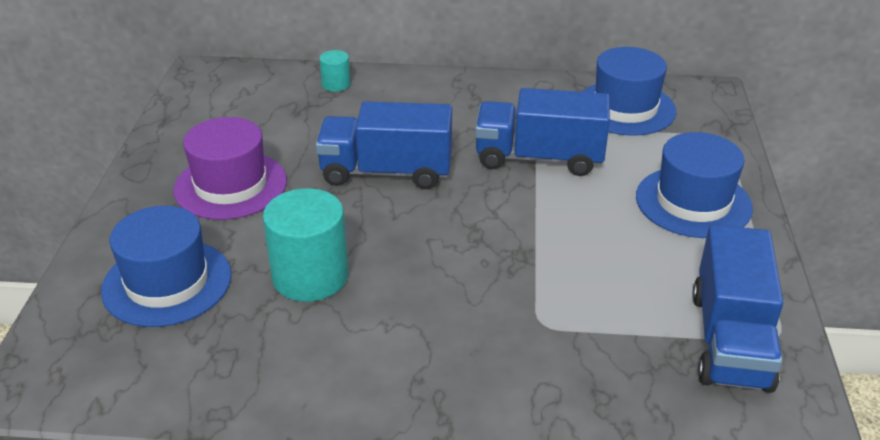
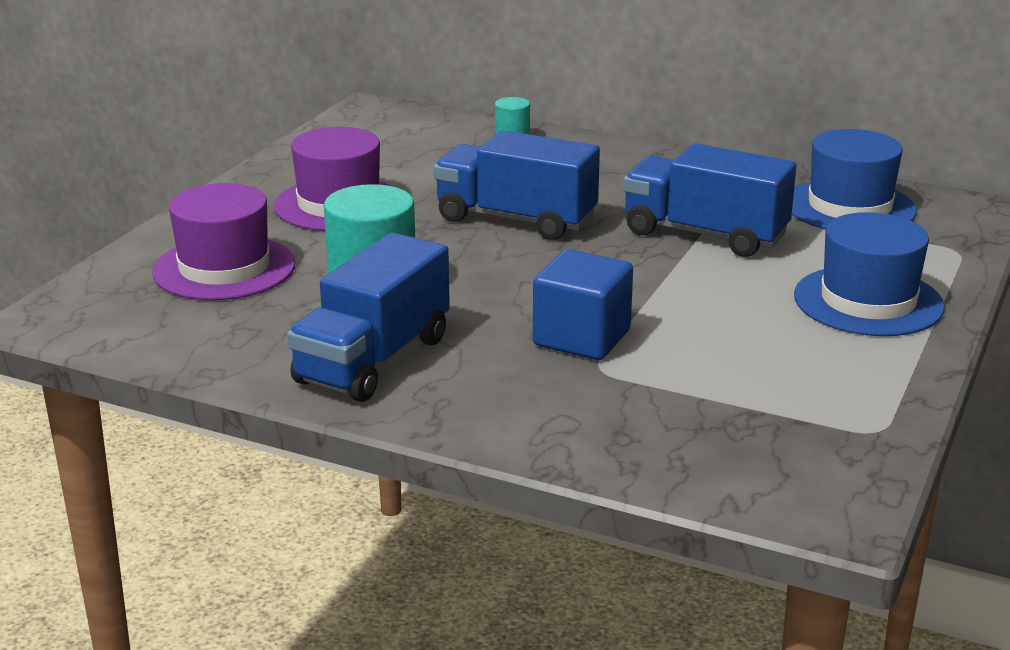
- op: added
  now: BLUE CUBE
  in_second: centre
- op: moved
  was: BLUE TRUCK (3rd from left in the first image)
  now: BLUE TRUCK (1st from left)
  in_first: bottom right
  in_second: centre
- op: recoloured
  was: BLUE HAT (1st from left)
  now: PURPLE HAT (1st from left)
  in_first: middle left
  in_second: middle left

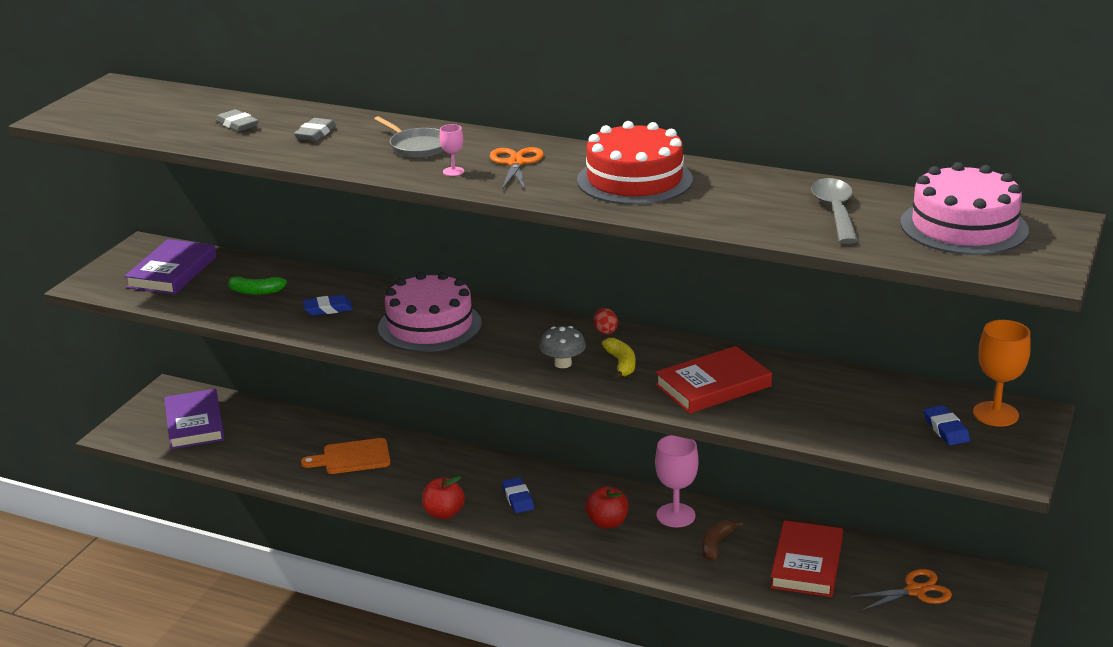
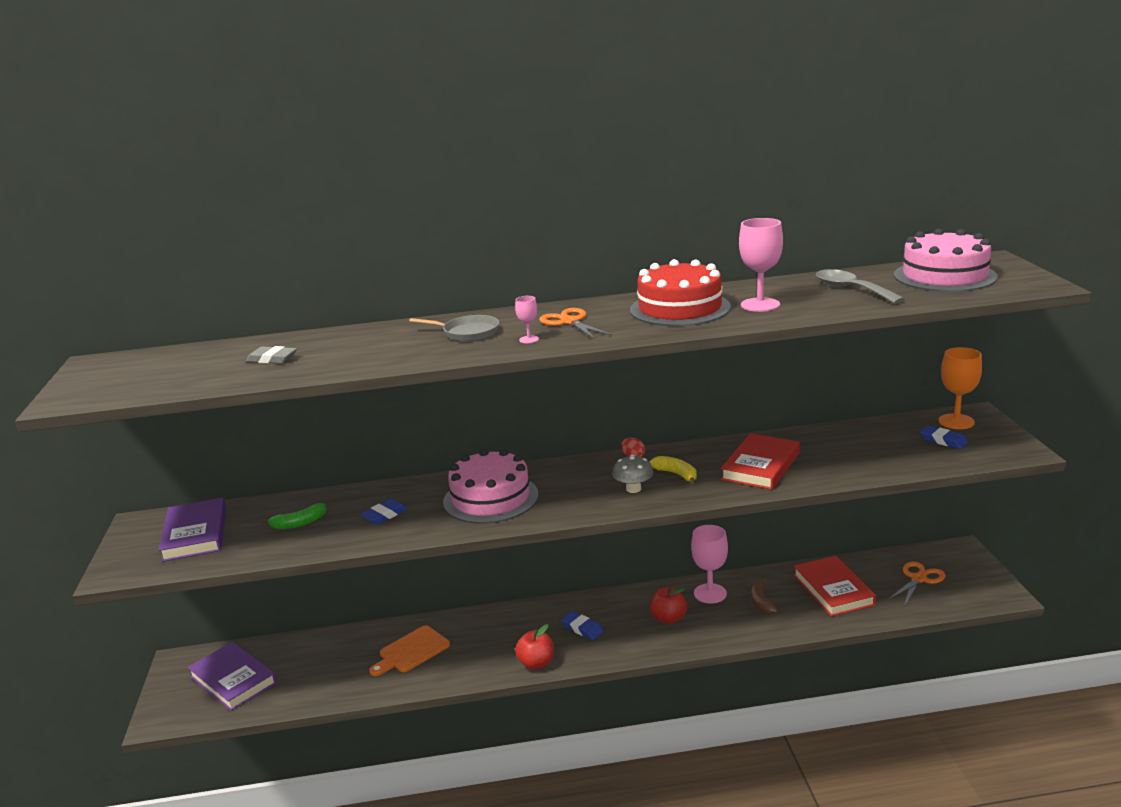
- op: removed
  was: GREY ERASER (2nd from left)
  in_first: top left
- op: added
  now: PINK GOBLET (3rd from left)
  in_second: top right

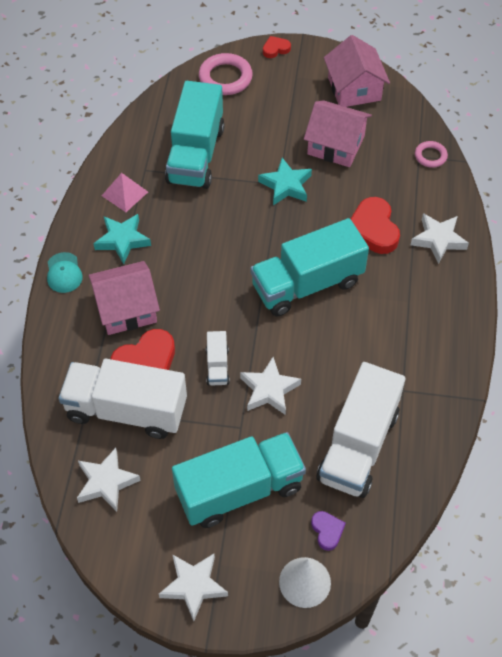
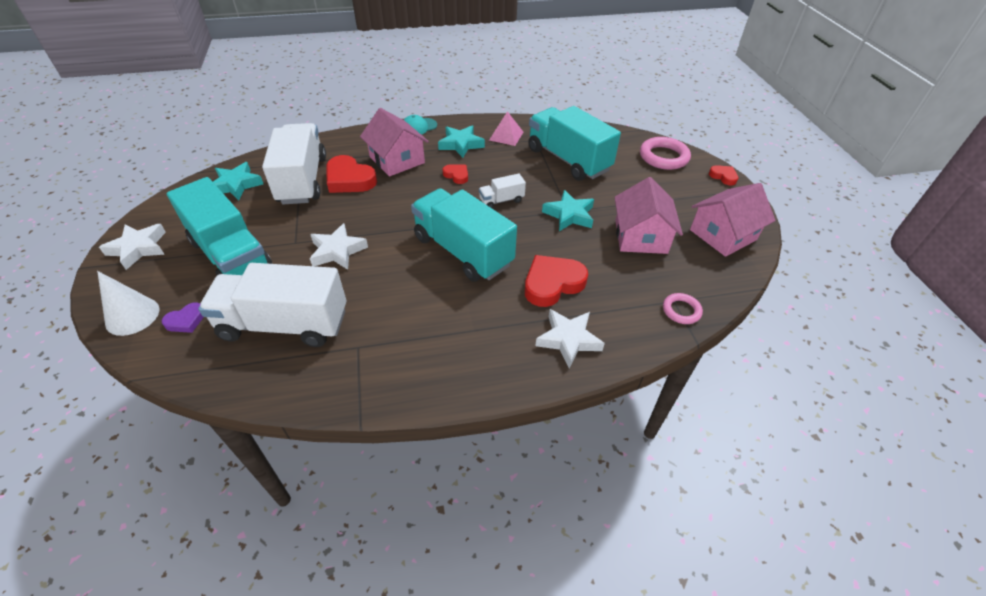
- op: added
  now: RED HEART (2nd from left)
  in_second: top centre
- op: moved
  was: WHITE TRUCK (2nd from left in the first image)
  now: WHITE TRUCK (3rd from left)
  in_first: centre
  in_second: top centre
- op: recoloured
  was: WHITE STAR (1st from left)
  now: TURQUOISE STAR (1st from left)
  in_first: bottom left
  in_second: top left
- op: turned
  was: TURQUOISE TRUCK (1st from left in the first image)
  in_first: top centre
  in_second: top centre
  clockwise: 60

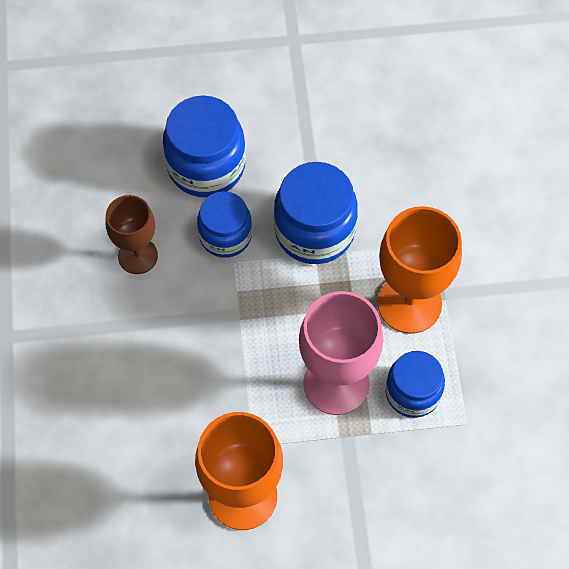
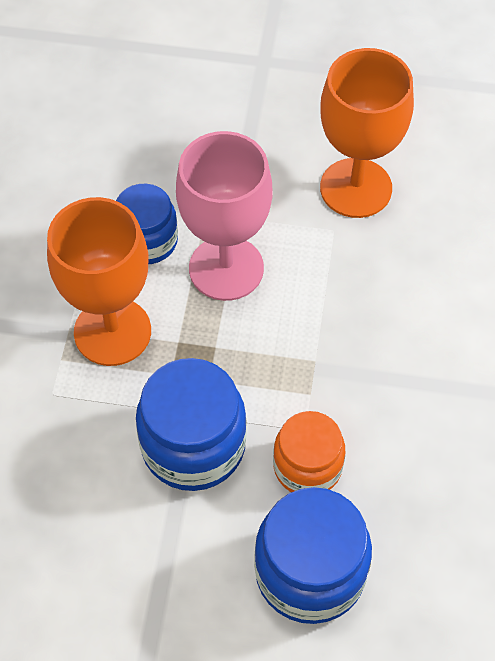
- op: removed
  was: BROWN GOBLET
  in_first: middle left
- op: recoloured
  was: BLUE JAR (2nd from left)
  now: ORANGE JAR
  in_first: centre
  in_second: bottom centre

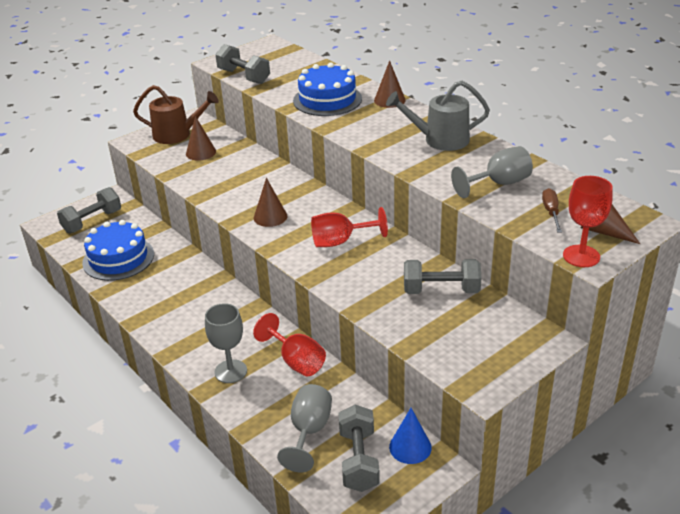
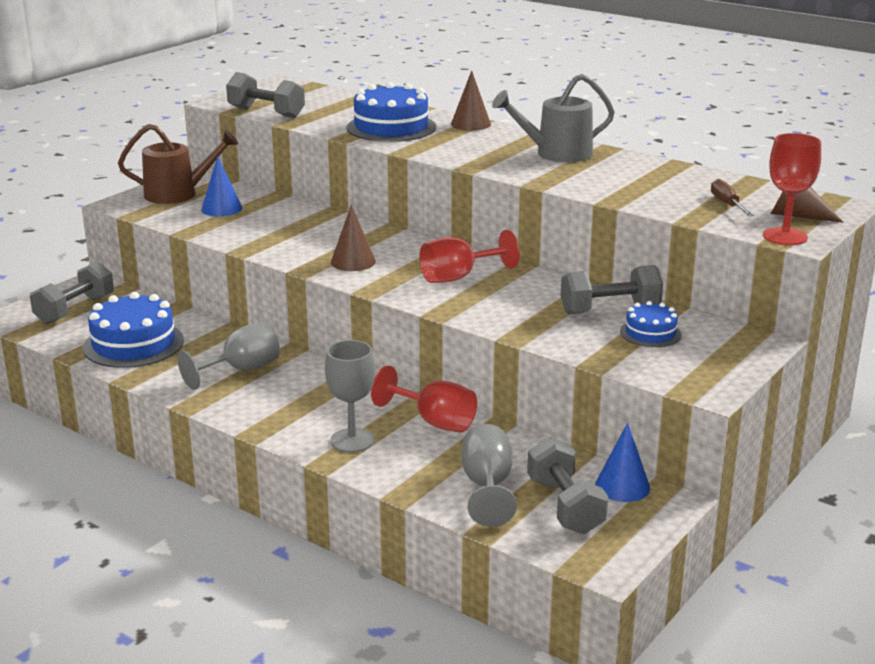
- op: added
  now: BLUE CAKE (3rd from left)
  in_second: middle right
- op: moved
  was: GREY GOBLET (3rd from left in the first image)
  now: GREY GOBLET (1st from left)
  in_first: middle right
  in_second: middle left
- op: recoloured
  was: BROWN CONE (1st from left)
  now: BLUE CONE (1st from left)
  in_first: top left
  in_second: top left

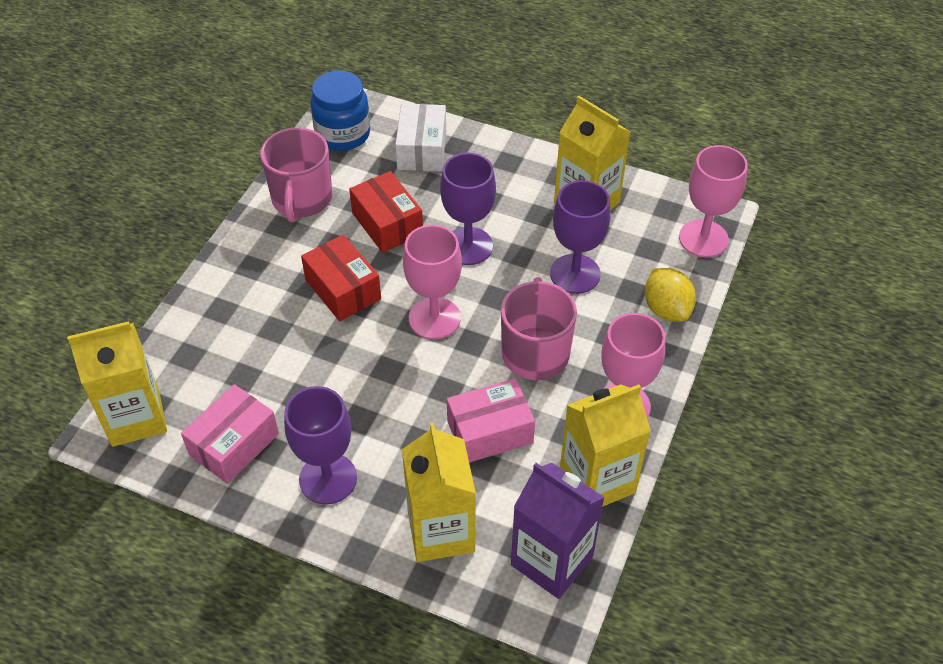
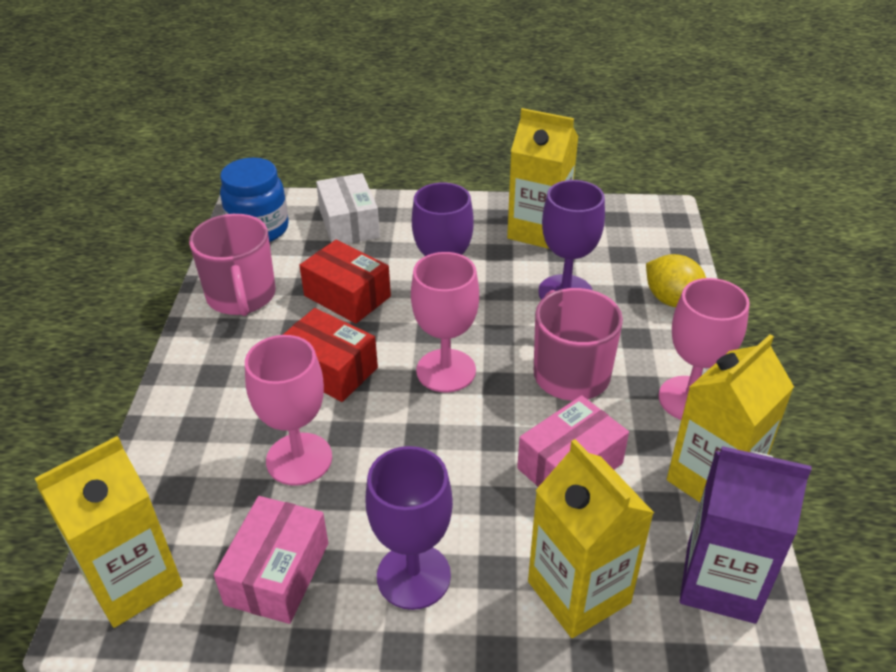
- op: moved
  was: PINK GOBLET (3rd from left in the first image)
  now: PINK GOBLET (1st from left)
  in_first: top right
  in_second: middle left

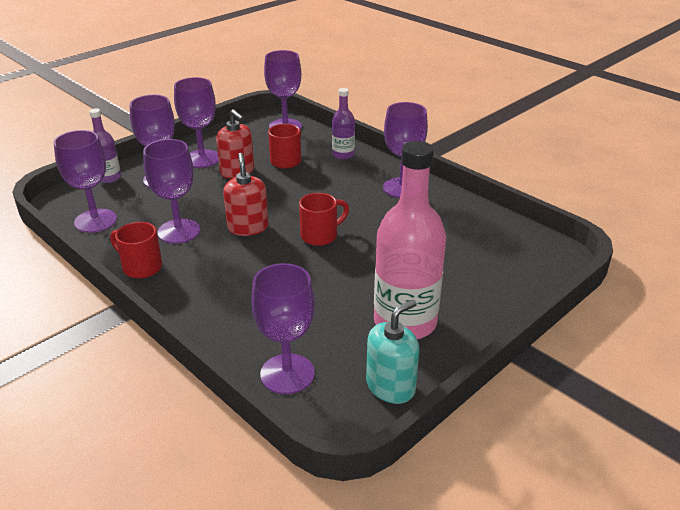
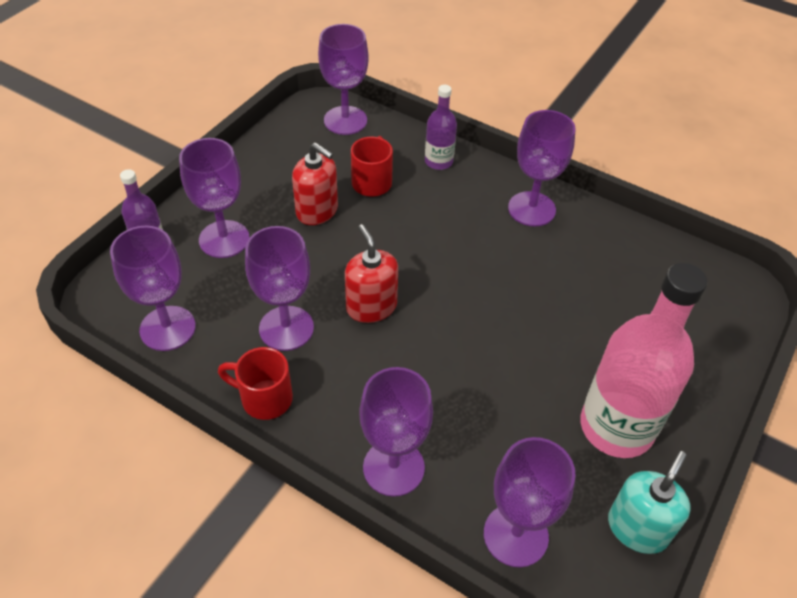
- op: removed
  was: RED MUG (3rd from left)
  in_first: centre
- op: moved
  was: PURPLE GOBLET (4th from left in the first image)
  now: PURPLE GOBLET (5th from left)
  in_first: top left
  in_second: bottom centre

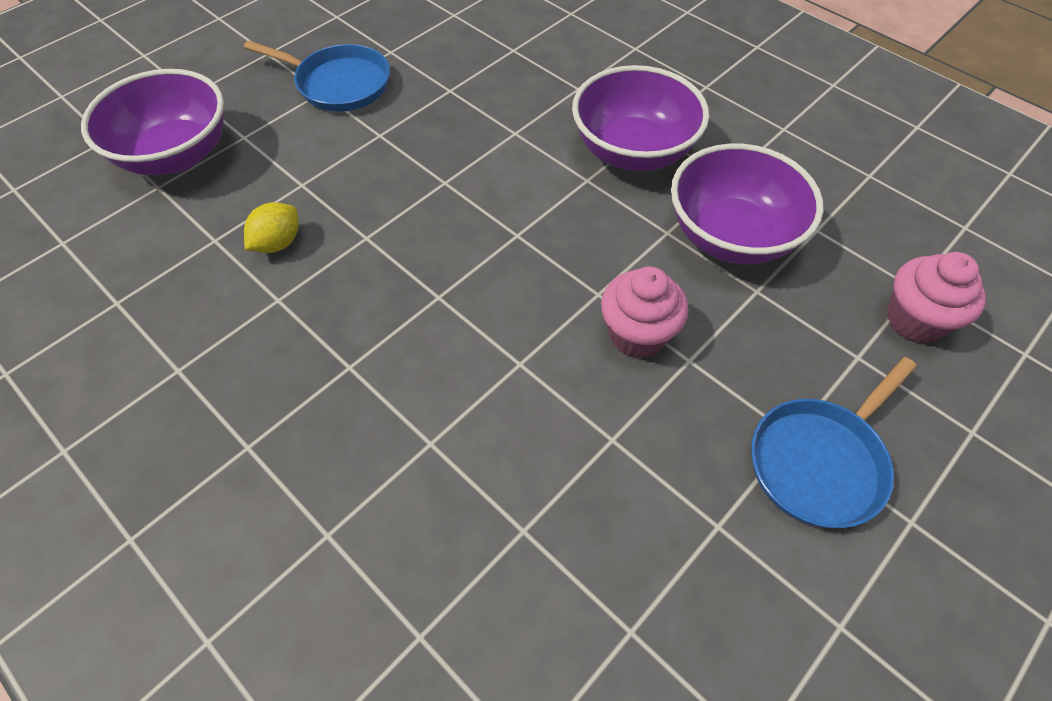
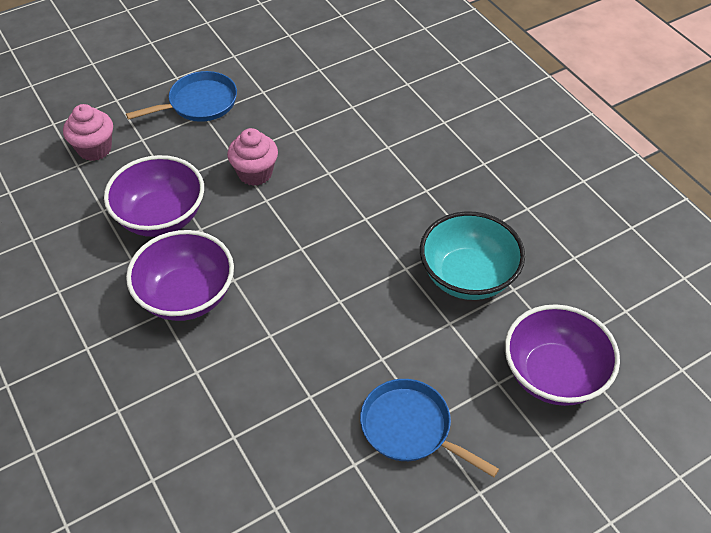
- op: replaced
  was: YELLOW LEMON
  now: TURQUOISE BOWL
  in_first: top left
  in_second: centre

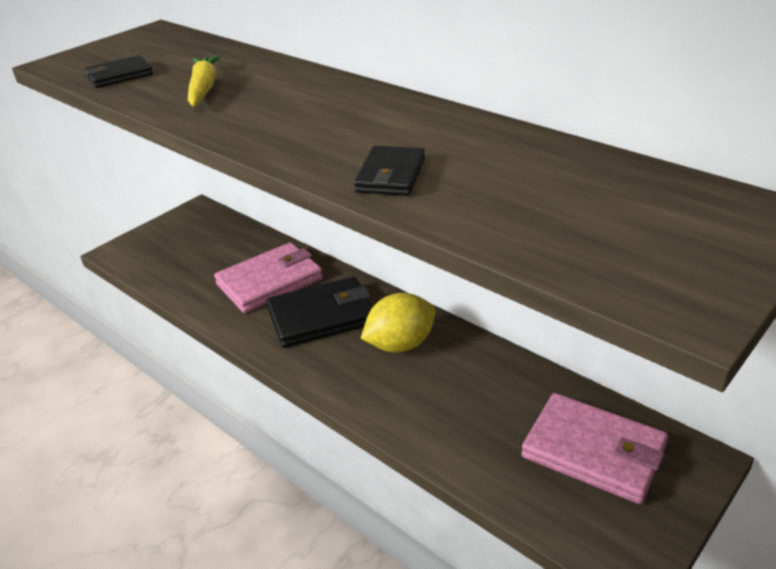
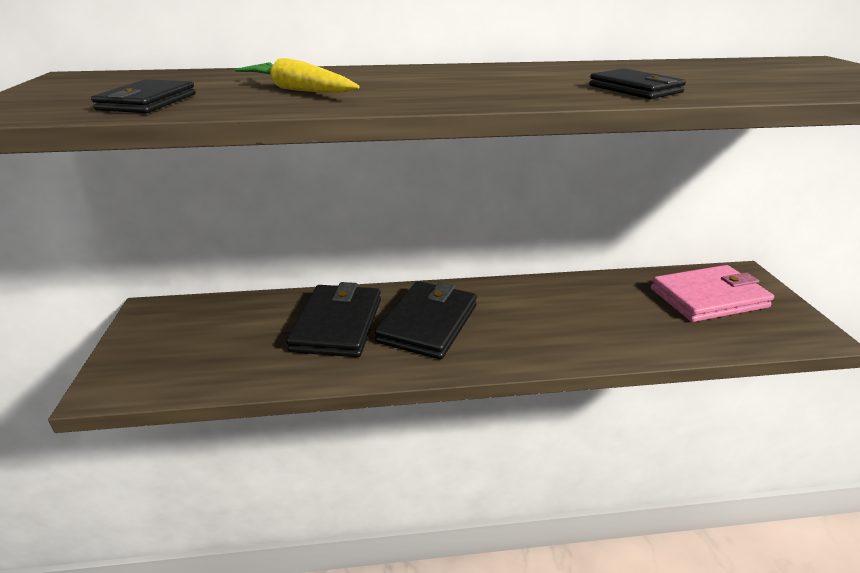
- op: removed
  was: YELLOW LEMON
  in_first: centre
- op: recoloured
  was: PINK WALLET (1st from left)
  now: BLACK WALLET (2nd from left)
  in_first: centre
  in_second: centre

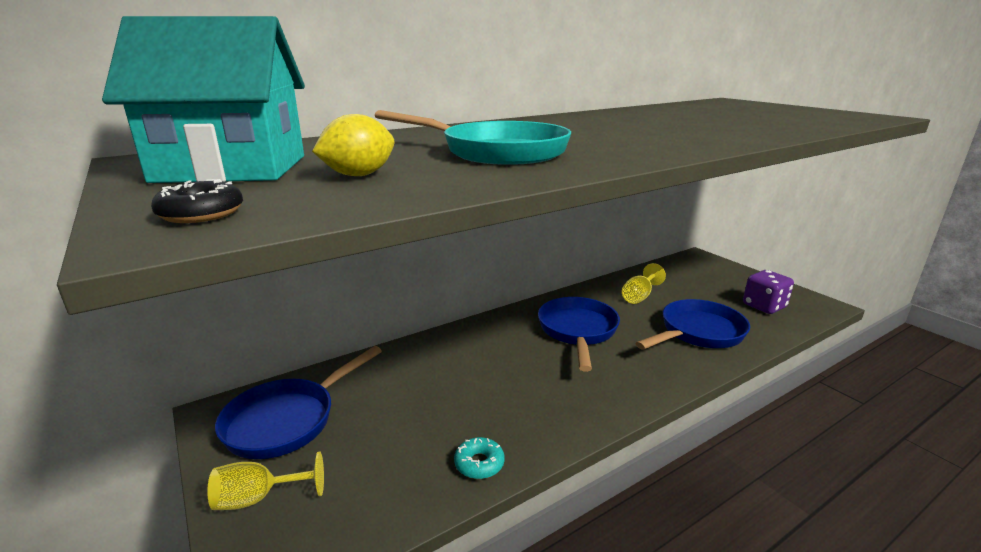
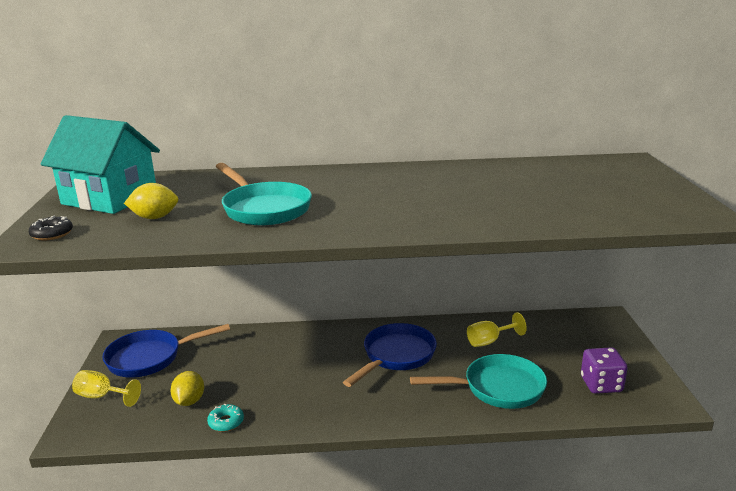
- op: added
  now: YELLOW LEMON (2nd from left)
  in_second: bottom left
- op: recoloured
  was: BLUE PAN (3rd from left)
  now: TURQUOISE PAN (2nd from left)
  in_first: middle right
  in_second: bottom centre

